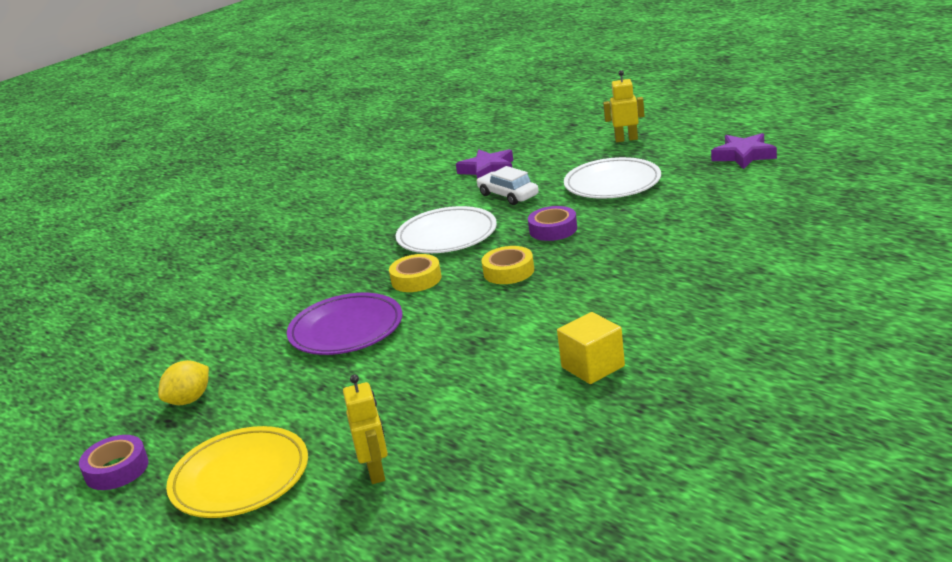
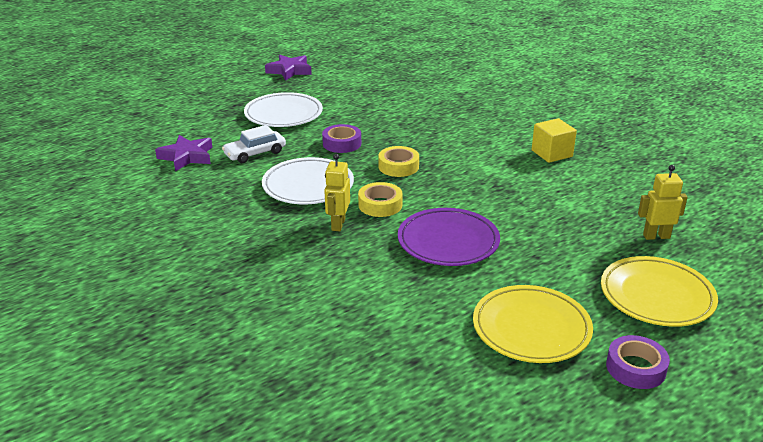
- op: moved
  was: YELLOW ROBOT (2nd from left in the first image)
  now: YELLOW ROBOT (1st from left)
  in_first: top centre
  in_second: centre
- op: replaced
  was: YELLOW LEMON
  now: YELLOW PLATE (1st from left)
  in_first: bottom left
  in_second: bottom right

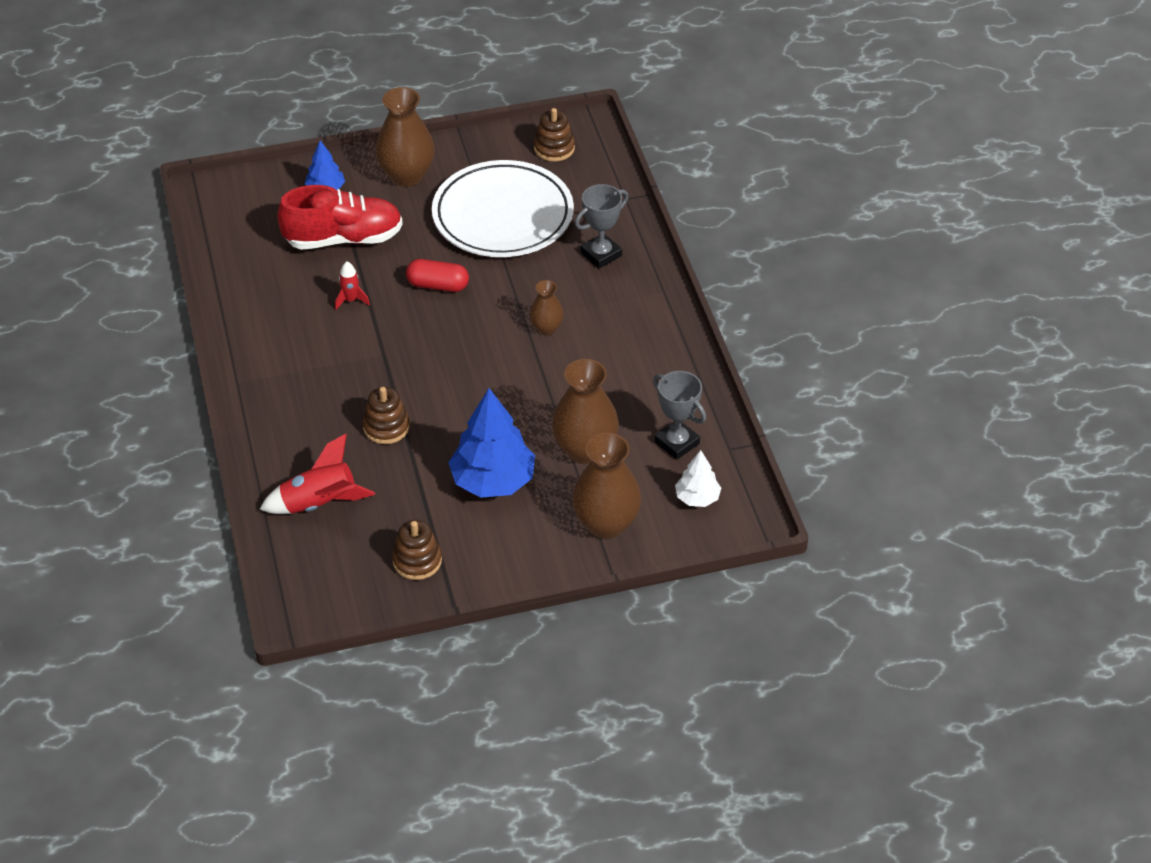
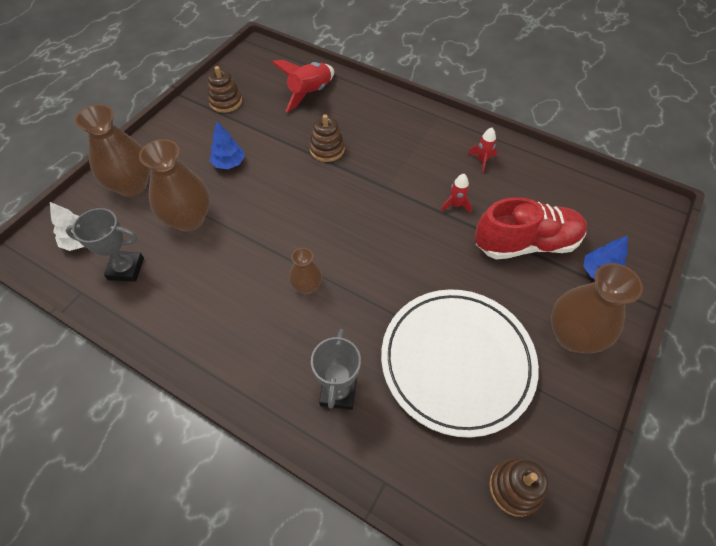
- op: removed
  was: RED CAPSULE
  in_first: top centre
- op: added
  now: RED ROCKET (3rd from left)
  in_second: top right
- op: turned
  was: RED SHOE
  in_first: top left
  in_second: middle right
  clockwise: -135
- op: resized
  was: BLUE TREE (2nd from left in the first image)
  in_first: centre
  in_second: top left
  ratio: 0.53

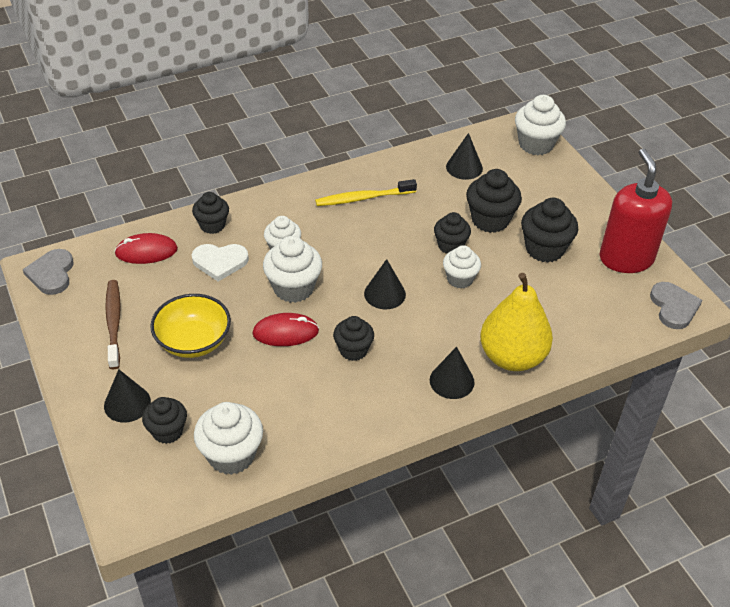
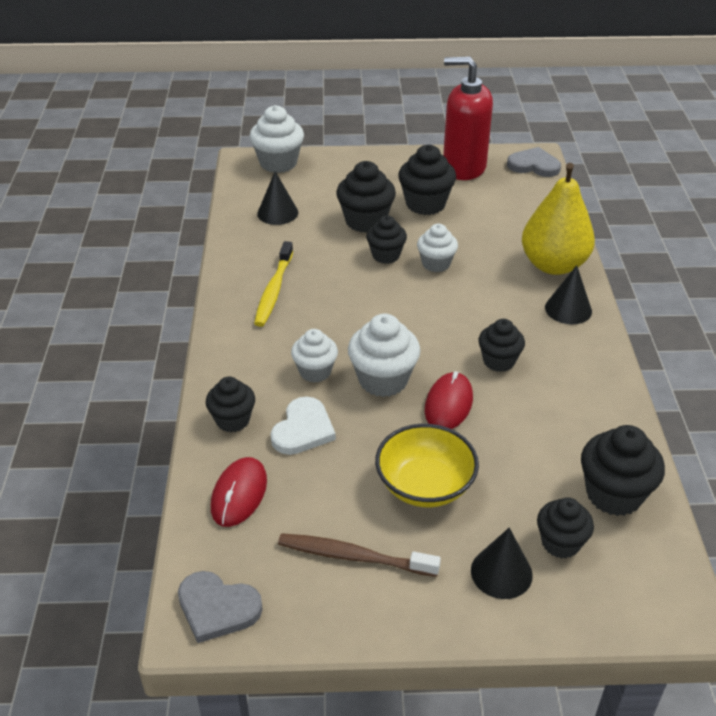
- op: removed
  was: BLACK CONE (2nd from left)
  in_first: centre
- op: recoloured
  was: WHITE CUPCAKE (1st from left)
  now: BLACK CUPCAKE (7th from left)
  in_first: bottom left
  in_second: middle right

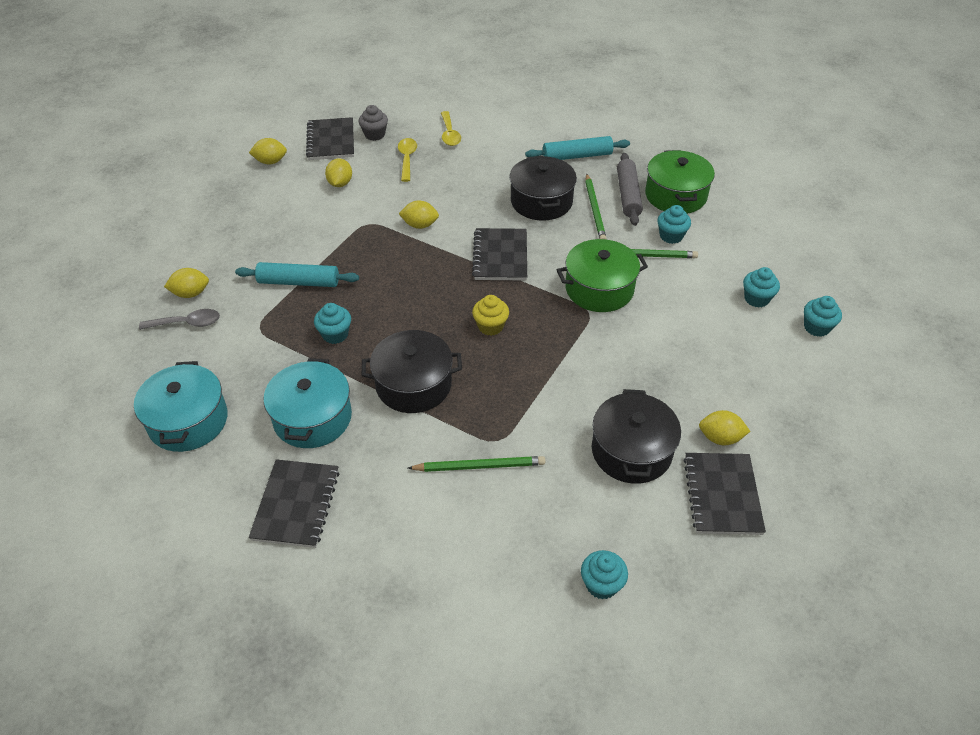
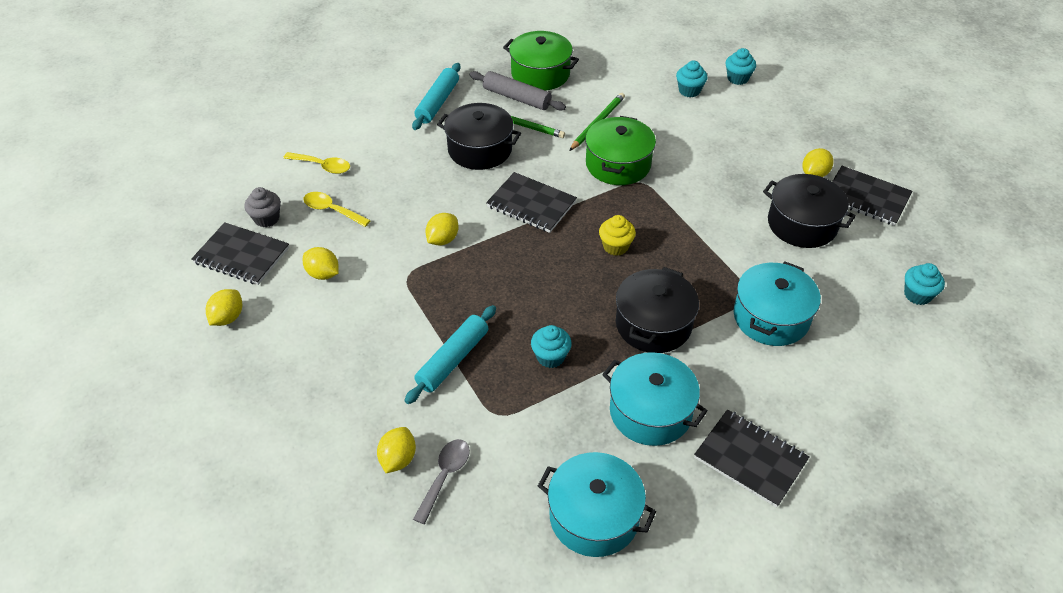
- op: removed
  was: TURQUOISE CUPCAKE (3rd from left)
  in_first: top right
- op: replaced
  was: GREEN PENCIL (1st from left)
  now: TURQUOISE POT (3rd from left)
  in_first: centre
  in_second: middle right

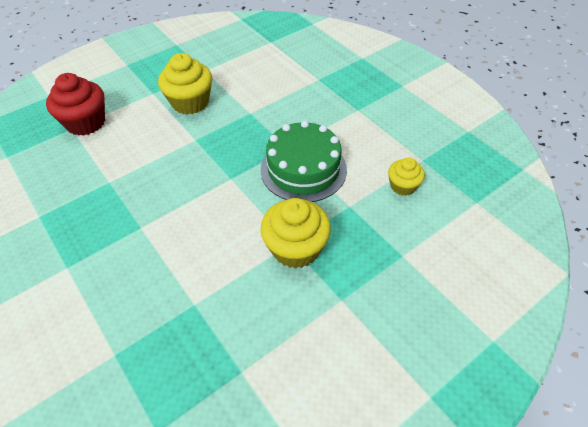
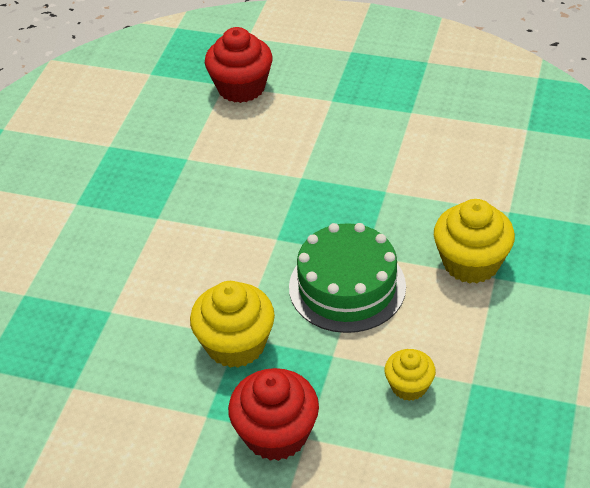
- op: added
  now: RED CUPCAKE (2nd from left)
  in_second: bottom centre
- op: moved
  was: YELLOW CUPCAKE (1st from left in the first image)
  now: YELLOW CUPCAKE (3rd from left)
  in_first: top left
  in_second: middle right

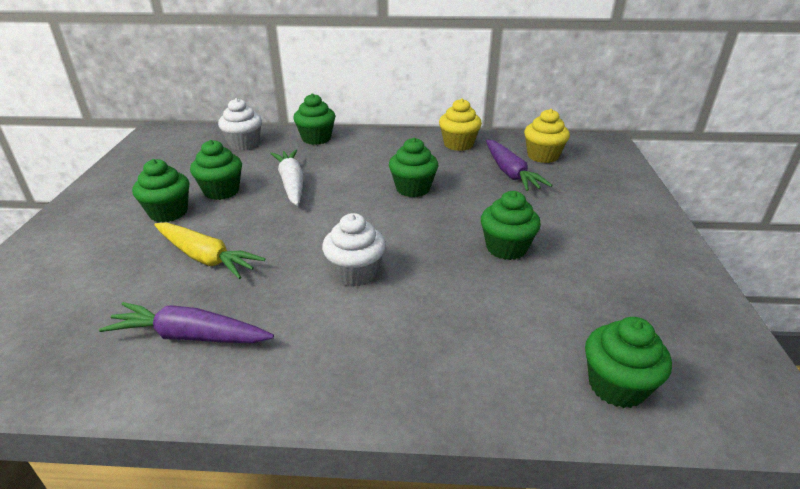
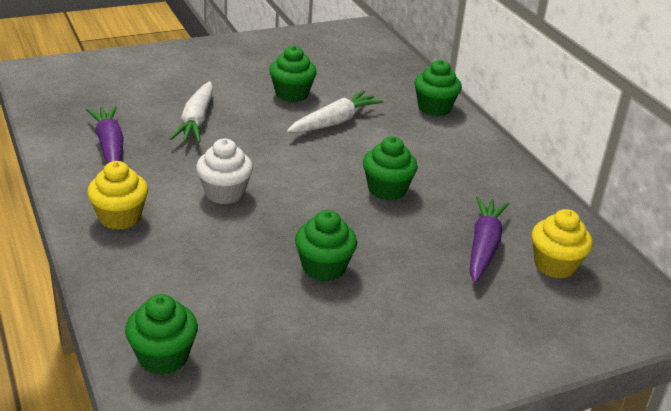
- op: removed
  was: GREEN CUPCAKE (1st from left)
  in_first: middle left
- op: removed
  was: WHITE CUPCAKE (1st from left)
  in_first: top left
- op: moved
  was: YELLOW CUPCAKE (1st from left)
  in_first: top centre
  in_second: middle left
- op: recoloured
  was: YELLOW CARROT
  now: WHITE CARROT (1st from left)
  in_first: middle left
  in_second: top left
- op: turned
  was: PURPLE CARROT (2nd from left)
  in_first: centre
  in_second: middle right
  clockwise: 150

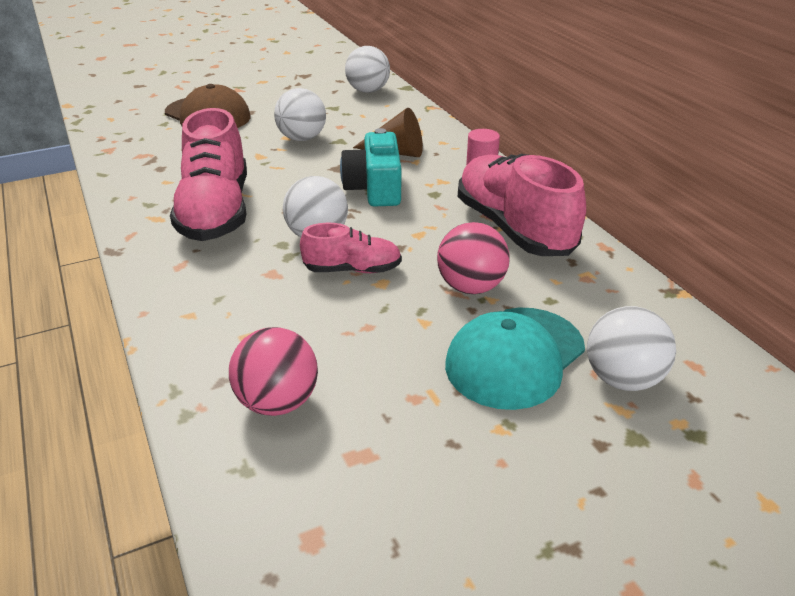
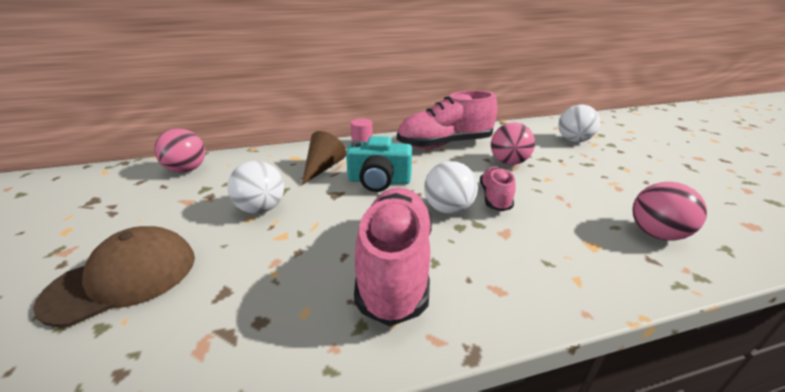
- op: removed
  was: TURQUOISE CAP
  in_first: centre
- op: recoloured
  was: WHITE BALL (3rd from left)
  now: PINK BALL (1st from left)
  in_first: top centre
  in_second: middle left
- op: turned
  was: PINK SHOE (1st from left)
  in_first: top left
  in_second: centre
  clockwise: -90

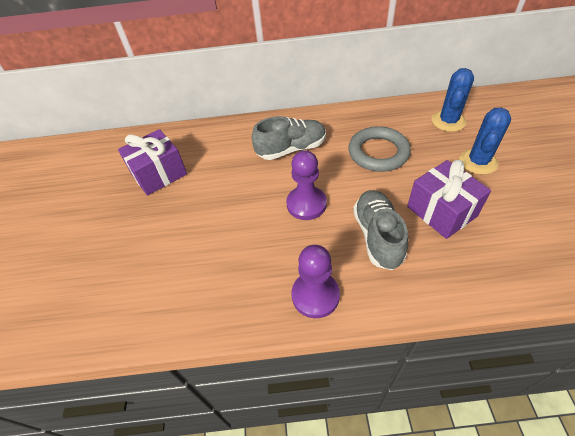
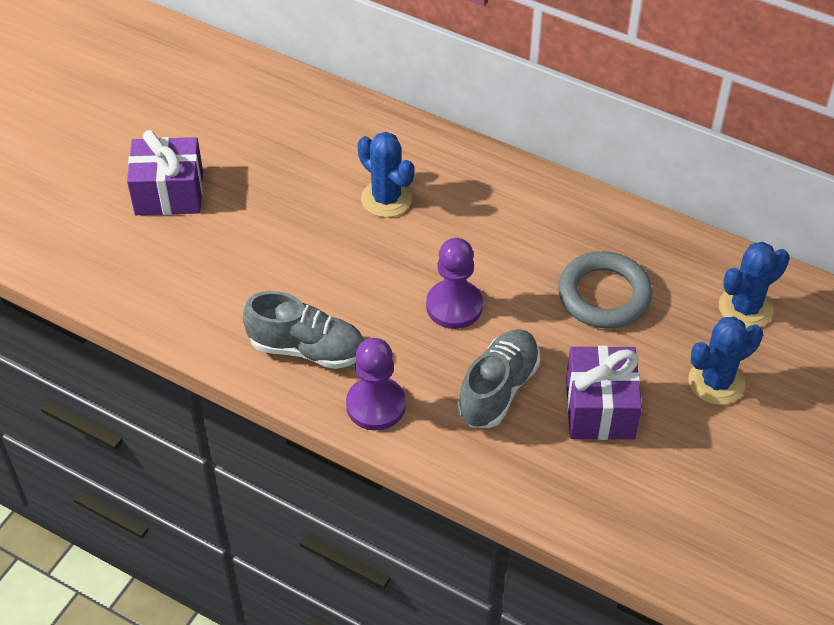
- op: added
  now: BLUE CACTUS (1st from left)
  in_second: top centre
- op: moved
  was: PURPLE GIFT (1st from left)
  in_first: middle left
  in_second: top left
- op: moved
  was: GREY SHOE (1st from left)
  in_first: top centre
  in_second: centre

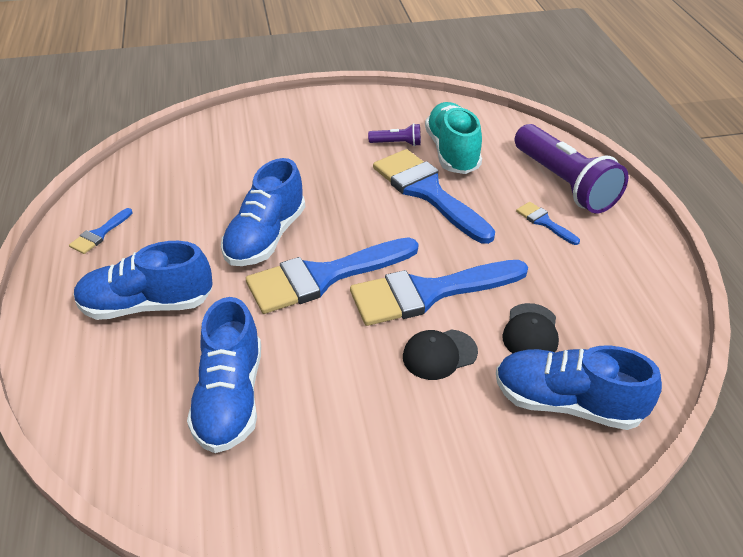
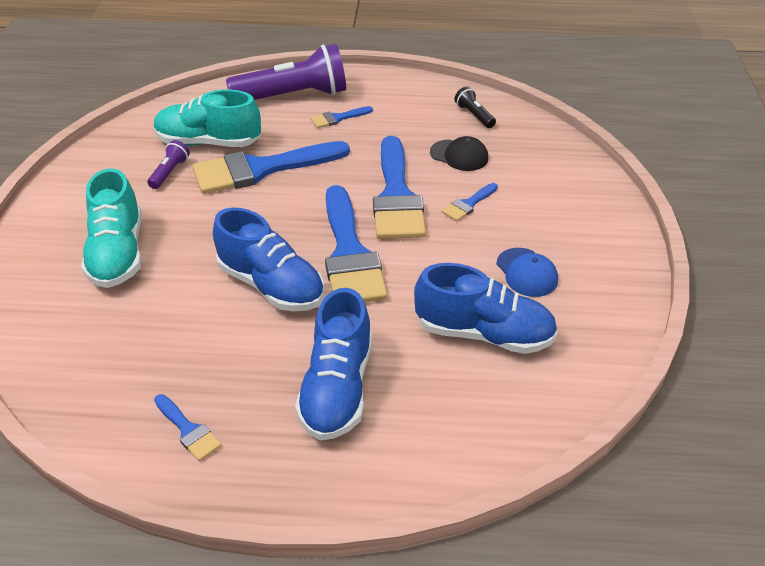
- op: removed
  was: BLUE SHOE (4th from left)
  in_first: bottom right
- op: added
  now: TURQUOISE SHOE (1st from left)
  in_second: middle left
- op: added
  now: BLACK FLASHLIGHT
  in_second: top centre
- op: added
  now: BLUE CAP
  in_second: middle right
- op: replaced
  was: BLACK CAP (1st from left)
  now: BLUE BRUSH (6th from left)
  in_first: centre
  in_second: centre

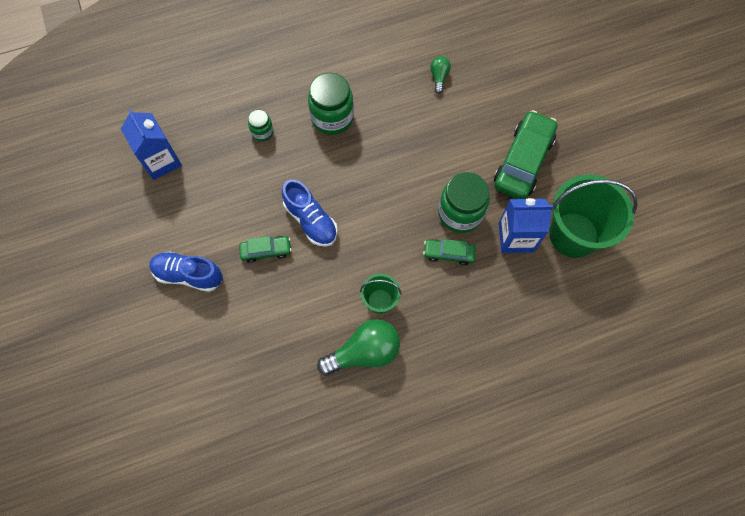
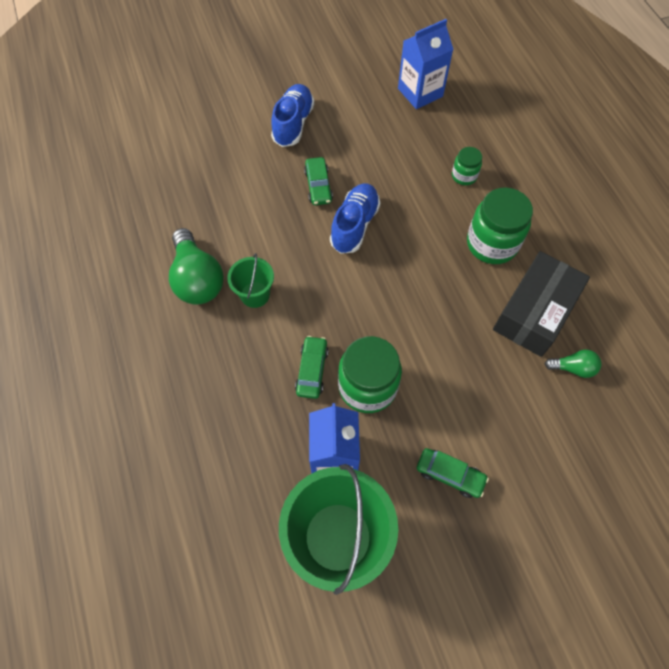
- op: added
  now: BLACK BOX
  in_second: middle right
- op: turned
  was: BLUE SHOE (2nd from left)
  in_first: centre
  in_second: top centre
  clockwise: 150
- op: resized
  was: GREEN CAR (3rd from left)
  in_first: top right
  in_second: bottom right
  ratio: 0.51

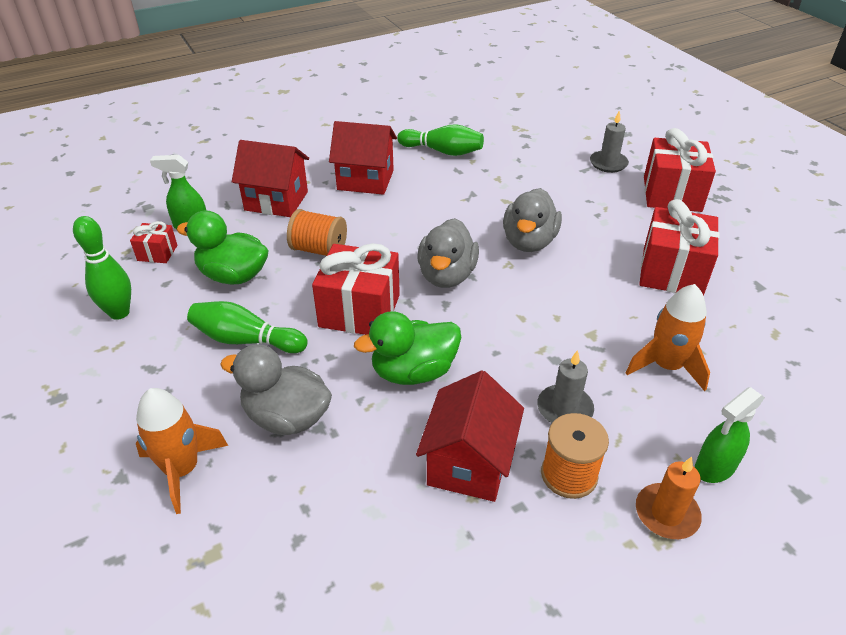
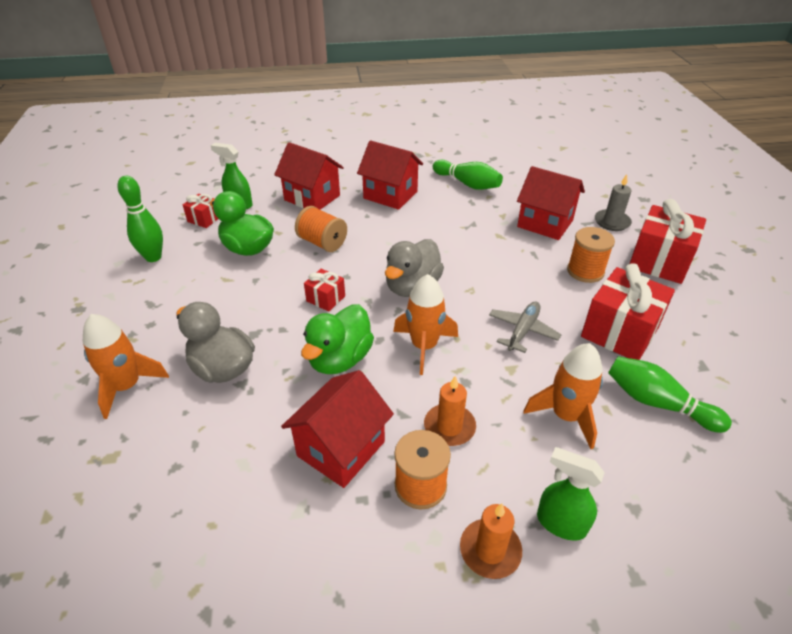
- op: removed
  was: GREY DUCK (3rd from left)
  in_first: centre
- op: added
  now: ORANGE ROCKET (2nd from left)
  in_second: centre
- op: added
  now: GREY PLANE
  in_second: centre
- op: added
  now: RED HOUSE (4th from left)
  in_second: top right
- op: added
  now: ORANGE SPOOL (3rd from left)
  in_second: middle right
- op: moved
  was: GREEN BOWLING PIN (2nd from left in the first image)
  now: GREEN BOWLING PIN (3rd from left)
  in_first: middle left
  in_second: middle right
- op: recoloured
  was: GREY CANDLE (1st from left)
  now: ORANGE CANDLE (1st from left)
  in_first: middle right
  in_second: centre
- op: turned
  was: GREEN DUCK (2nd from left)
  in_first: centre
  in_second: centre
  clockwise: -60
- op: turned
  was: GREEN SPRAY BOTTLE (2nd from left)
  in_first: bottom right
  in_second: bottom right
  clockwise: 45
- op: resized
  was: RED GIFT (2nd from left)
  in_first: centre
  in_second: centre
  ratio: 0.5

